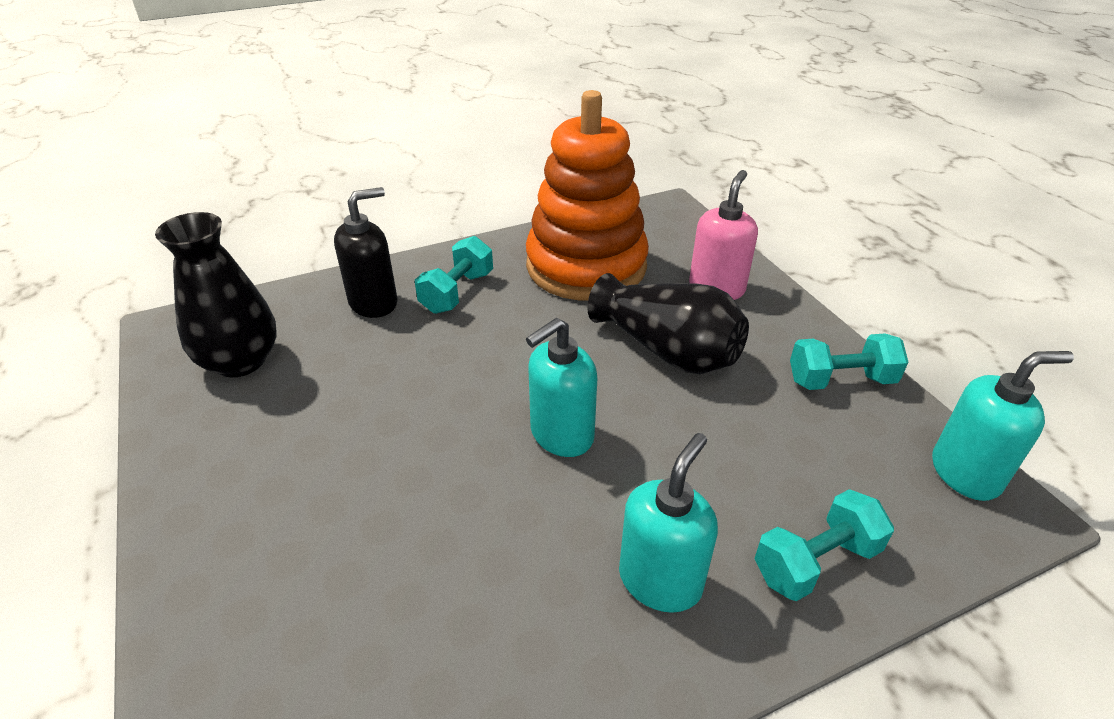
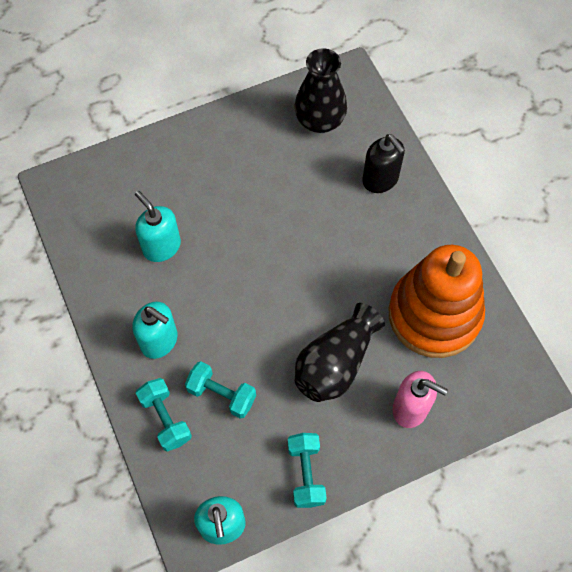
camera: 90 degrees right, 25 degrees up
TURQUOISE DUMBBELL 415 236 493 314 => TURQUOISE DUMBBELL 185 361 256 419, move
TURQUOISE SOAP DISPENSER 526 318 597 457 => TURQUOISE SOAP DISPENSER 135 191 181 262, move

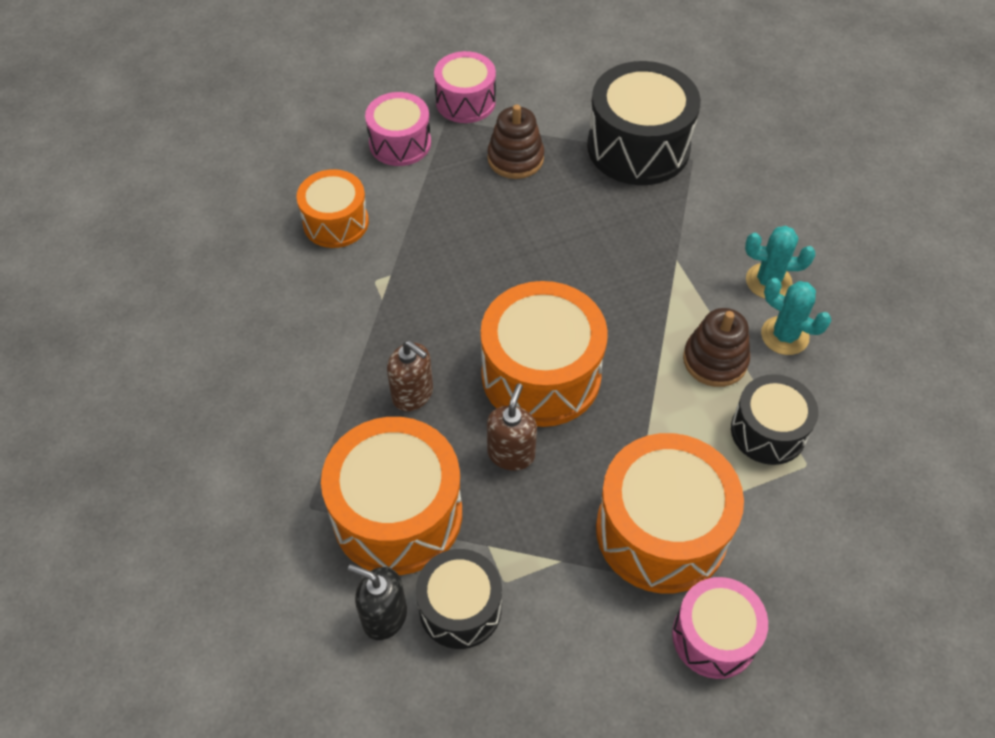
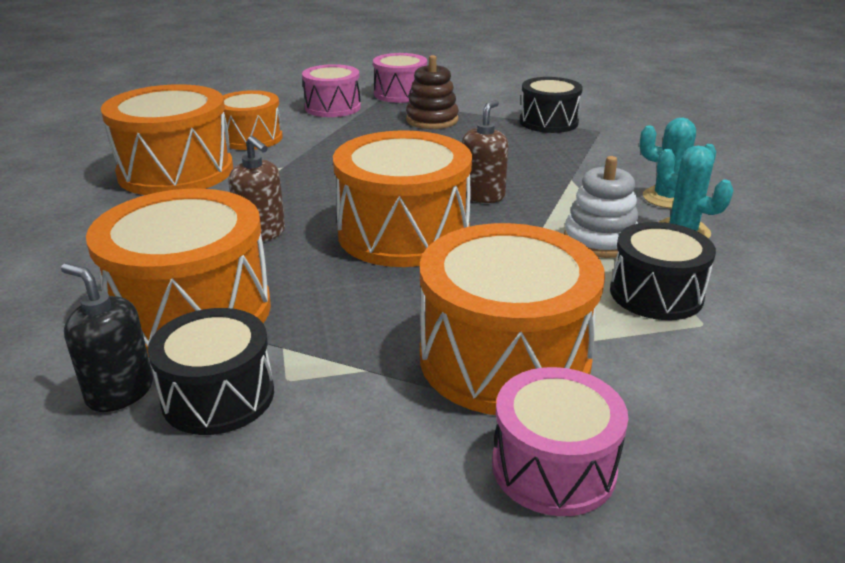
camera: 10 degrees right, 25 degrees down
BROWN SOAP DISPENSER 487 383 537 471 => BROWN SOAP DISPENSER 462 100 509 203, move
BLACK DRUM 587 61 701 185 => BLACK DRUM 520 77 583 133, x0.61
BROWN STACKING TOY 683 308 750 387 => WHITE STACKING TOY 564 156 638 258
nothing => ORANGE DRUM 101 84 233 195

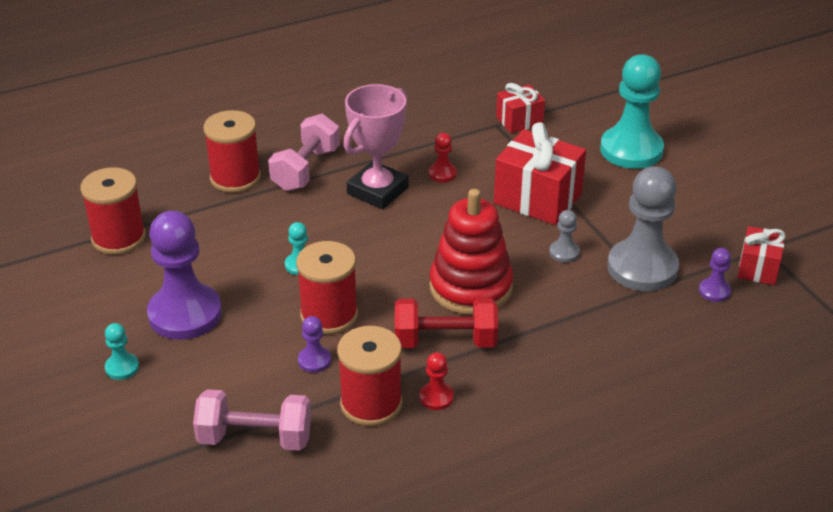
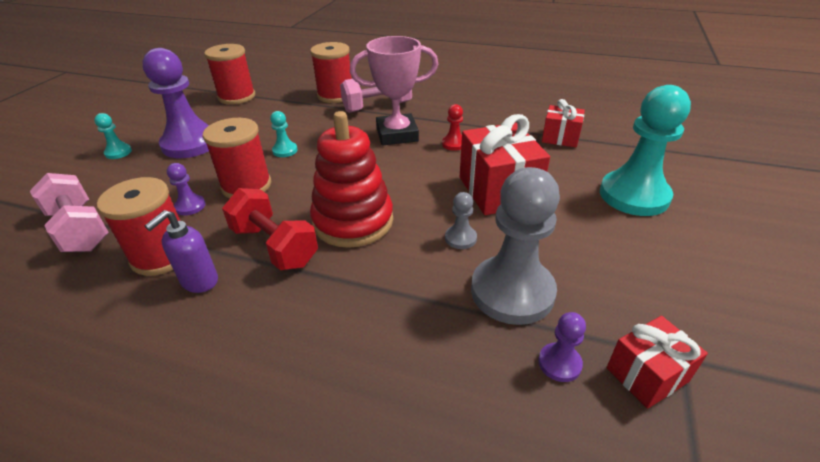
camera: 45 degrees right, 0 degrees up
RED PAWN 420 352 454 410 => PURPLE SOAP DISPENSER 145 210 218 293

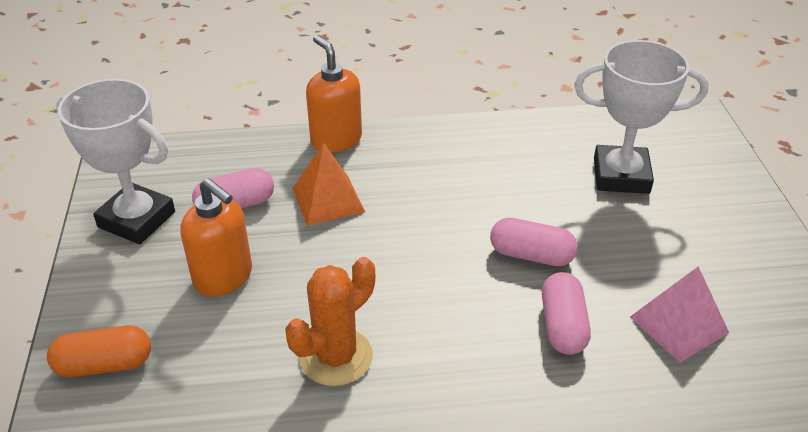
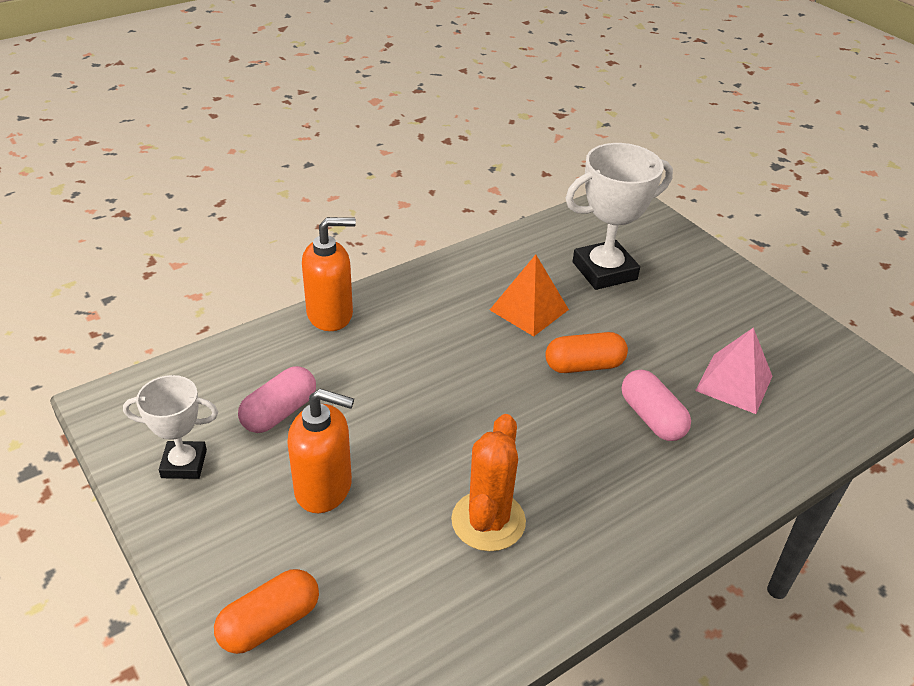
camera: 30 degrees left, 0 degrees up
WHITE TROPHY 56 79 175 244 => WHITE TROPHY 123 375 218 479, x0.61
ORANGE PYRAMID 292 143 365 226 => ORANGE PYRAMID 490 255 569 336, move
ORANGE SOAP DISPENSER 306 35 362 153 => ORANGE SOAP DISPENSER 302 217 356 331, 135 degrees clockwise
PINK CAPSULE 490 218 578 266 => ORANGE CAPSULE 545 332 628 373

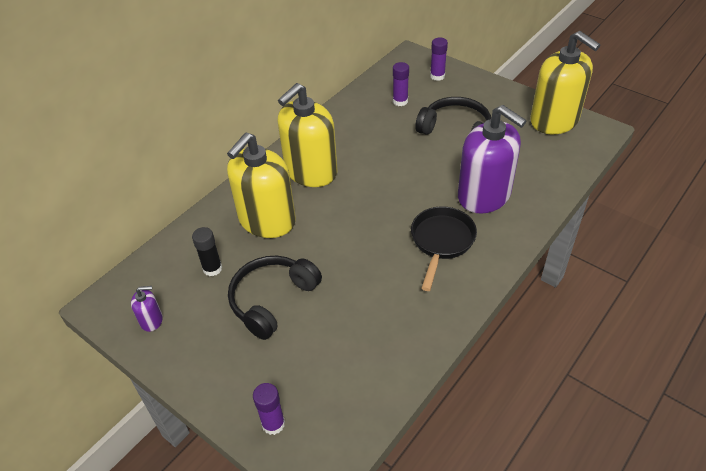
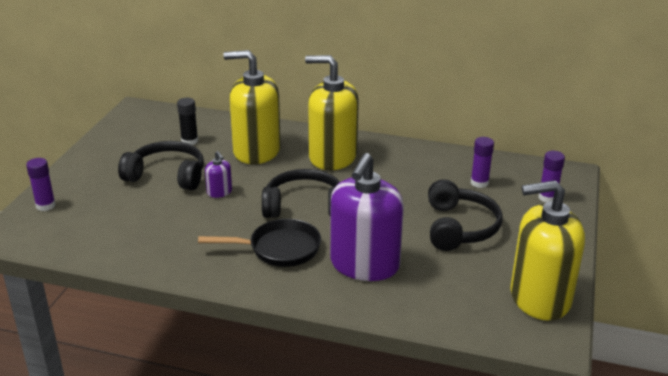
camera: 65 degrees right, 15 degrees down
PURPLE SOAP DISPENSER 131 286 163 332 => PURPLE SOAP DISPENSER 205 151 232 198, move
YELLOW SOAP DISPENSER 530 31 600 134 => YELLOW SOAP DISPENSER 510 180 585 321, 60 degrees clockwise
nothing => BLACK HEADPHONES 262 169 340 218

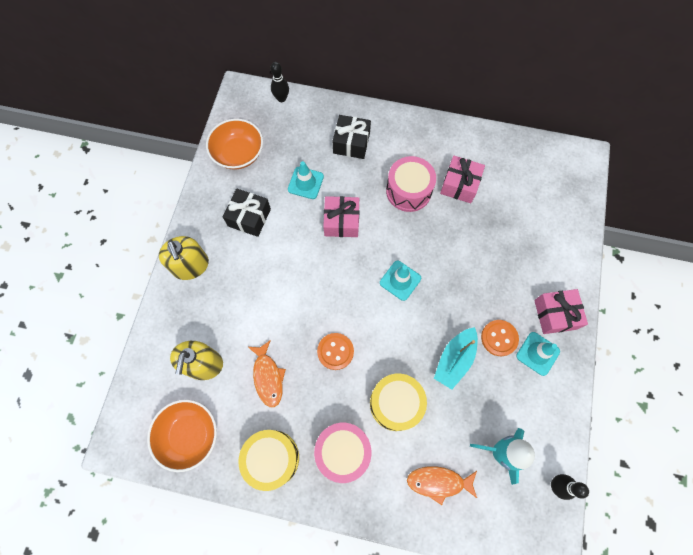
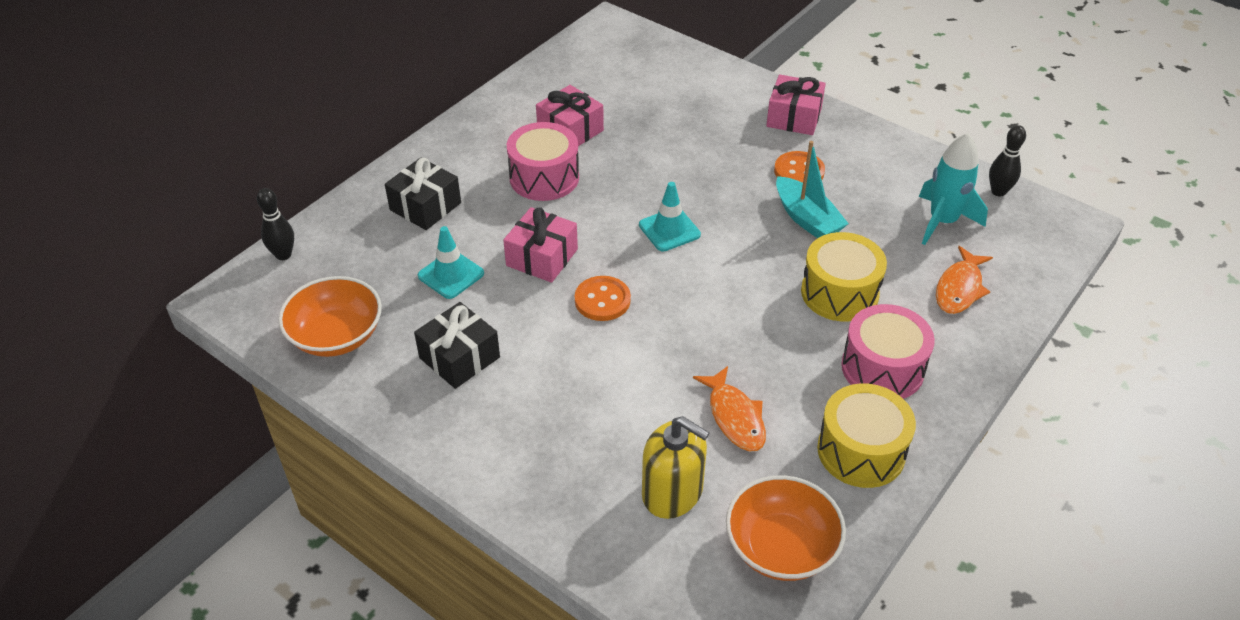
camera: 65 degrees left, 25 degrees down
YELLOW SOAP DISPENSER 159 236 209 280 => nothing
ORANGE FISH 248 340 286 407 => ORANGE FISH 693 366 766 451, 60 degrees clockwise
ORANGE BUTTON 317 333 354 370 => ORANGE BUTTON 575 276 631 321, move
TURQUOISE TRAFFIC CONE 516 332 560 376 => nothing

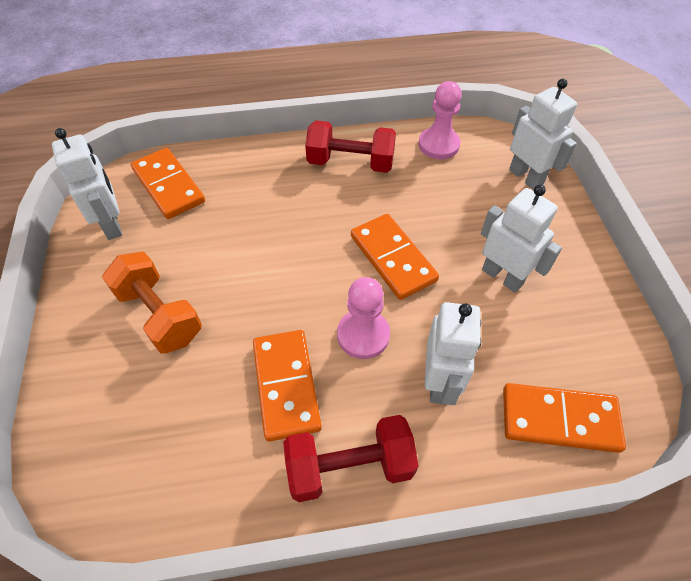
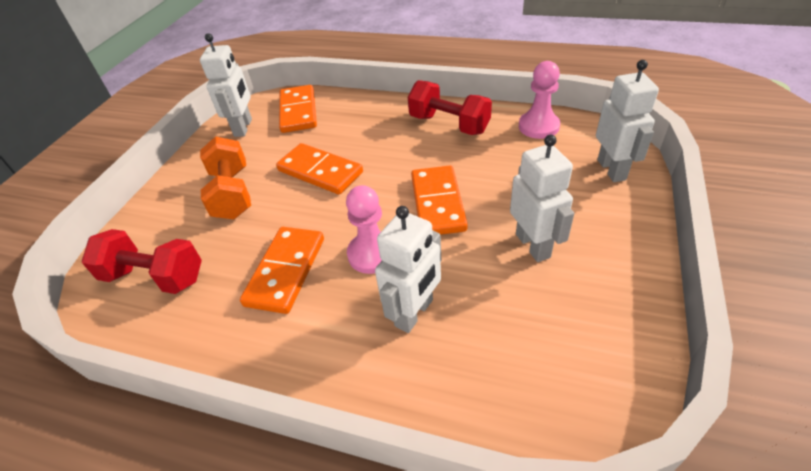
camera: 30 degrees right, 10 degrees down
RED DUMBBELL 283 415 419 502 => RED DUMBBELL 82 229 202 294, move
ORANGE DOMINO 503 383 626 453 => ORANGE DOMINO 276 143 363 195, move

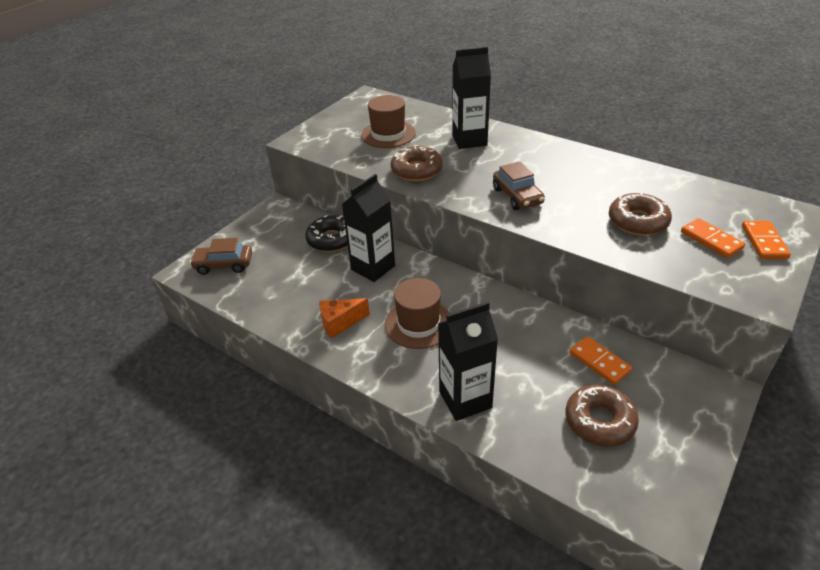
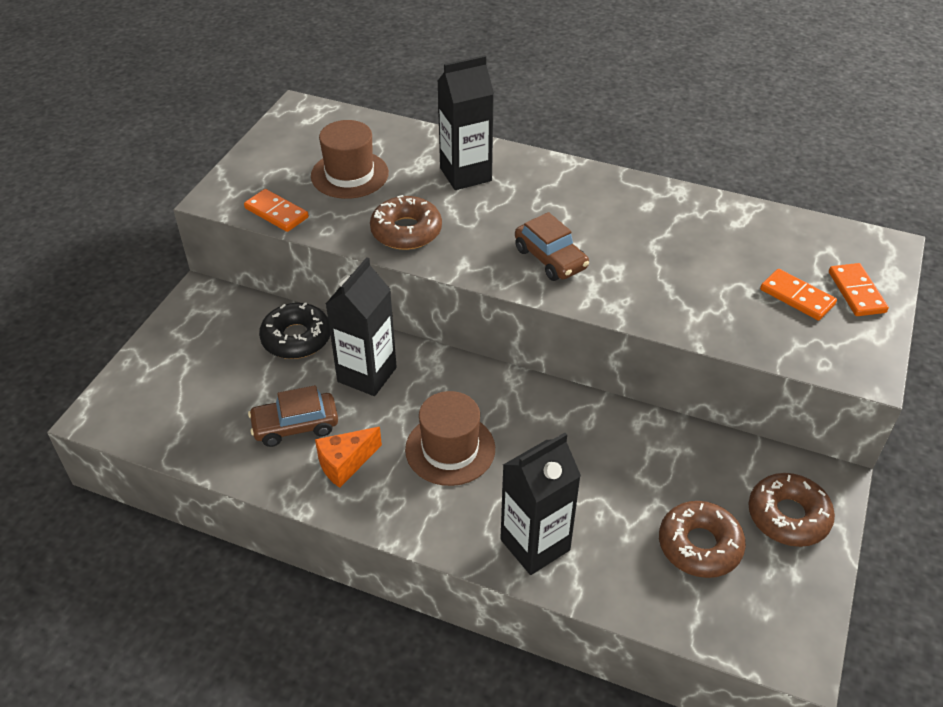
camera: 15 degrees left, 5 degrees up
BROWN CAR 190 238 252 275 => BROWN CAR 248 385 338 447, move
ORANGE DOMINO 569 336 632 385 => ORANGE DOMINO 244 189 309 232, move
BROWN DONUT 609 193 672 236 => BROWN DONUT 748 473 835 547, move

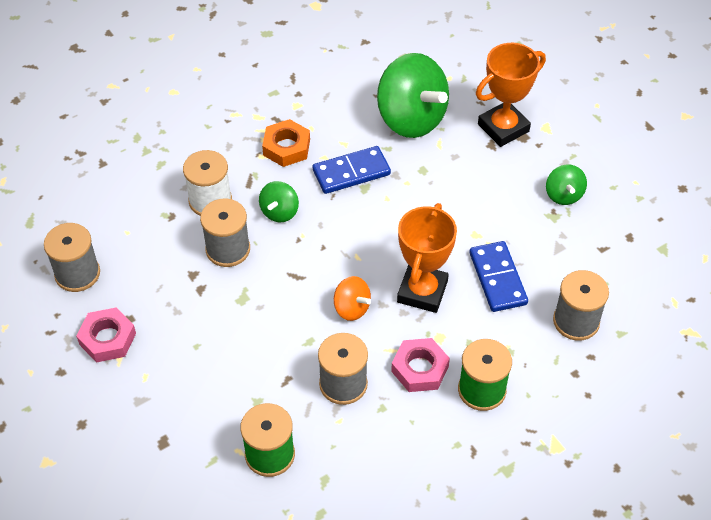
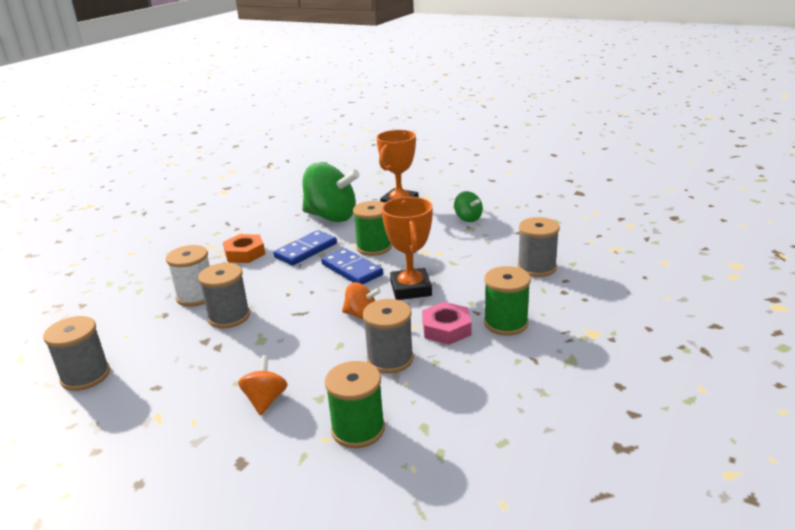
camera: 25 degrees left, 25 degrees down
PINK NUT 76 307 136 363 => nothing
GREEN SPINNING TOP 259 181 299 222 => nothing
BLUE DOMINO 469 241 528 312 => BLUE DOMINO 321 248 383 284, move
nothing => ORANGE SPINNING TOP 238 355 288 415
nothing => GREEN SPOOL 353 201 392 256

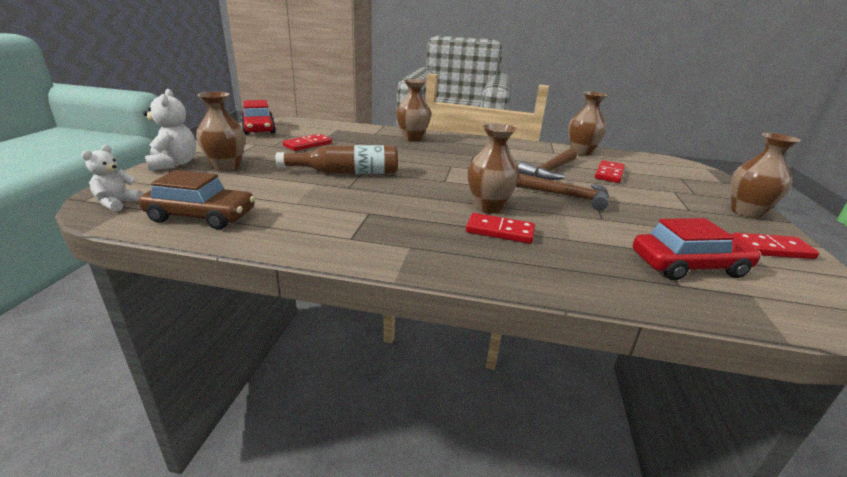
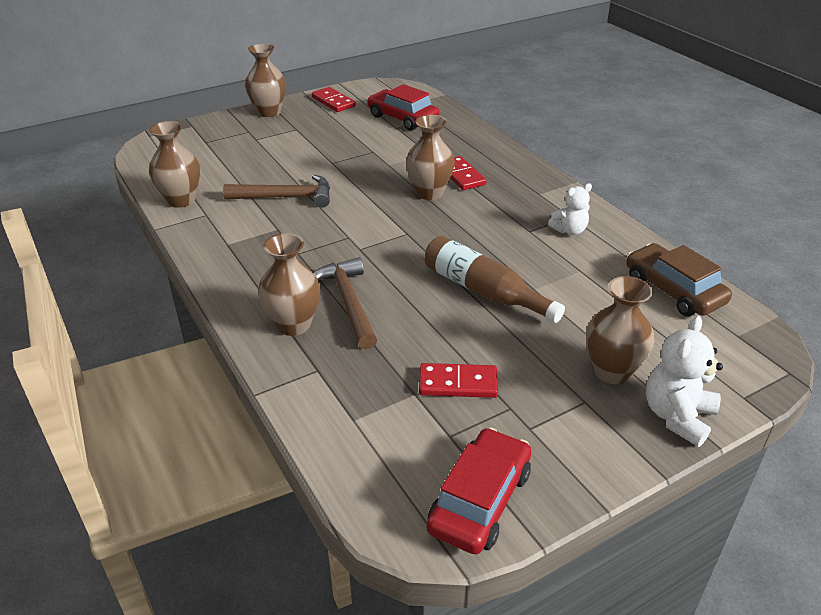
camera: 130 degrees left, 10 degrees up
WHITE TEDDY BEAR 81 145 143 212 => WHITE TEDDY BEAR 548 183 592 235, move
BROWN HAMMER 516 173 609 211 => BROWN HAMMER 314 257 377 349, move
RED DOMINO 595 160 625 183 => nothing

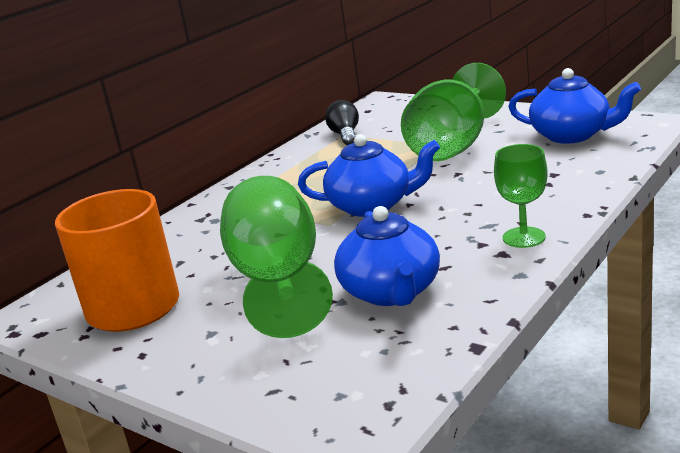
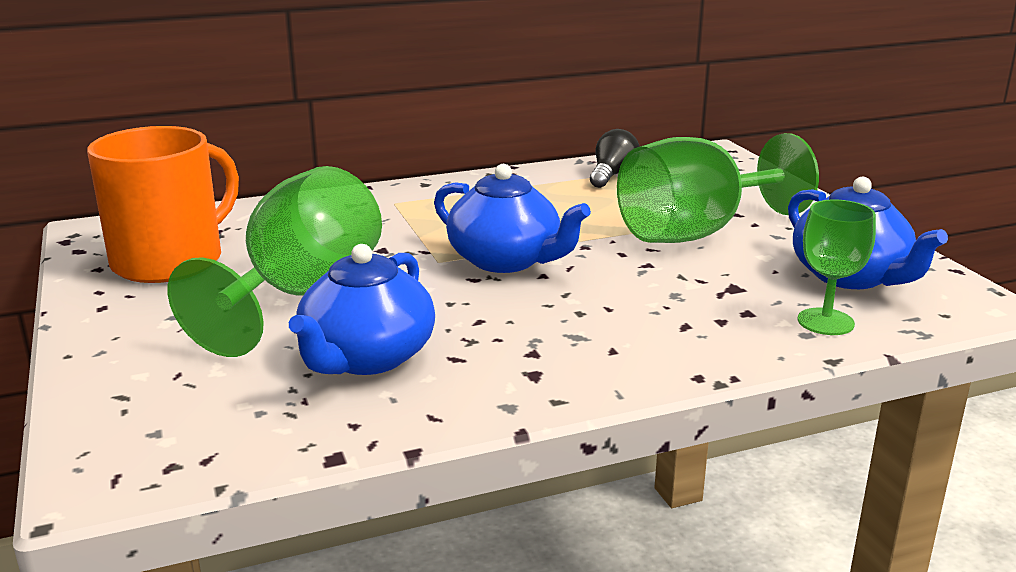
camera: 30 degrees right, 0 degrees up
GREEN GOBLET 494 144 548 248 => GREEN GOBLET 798 200 876 335, move

